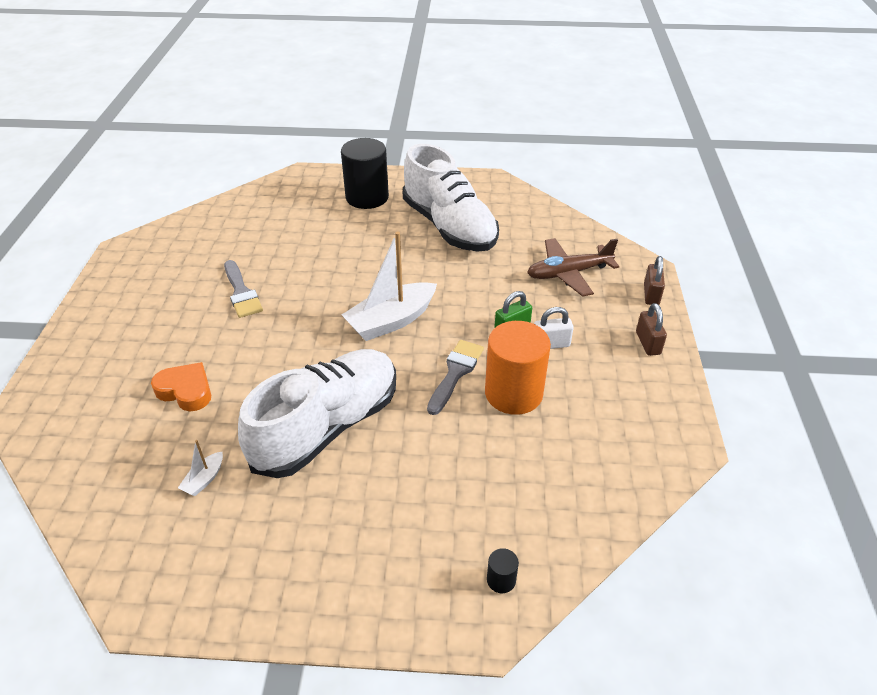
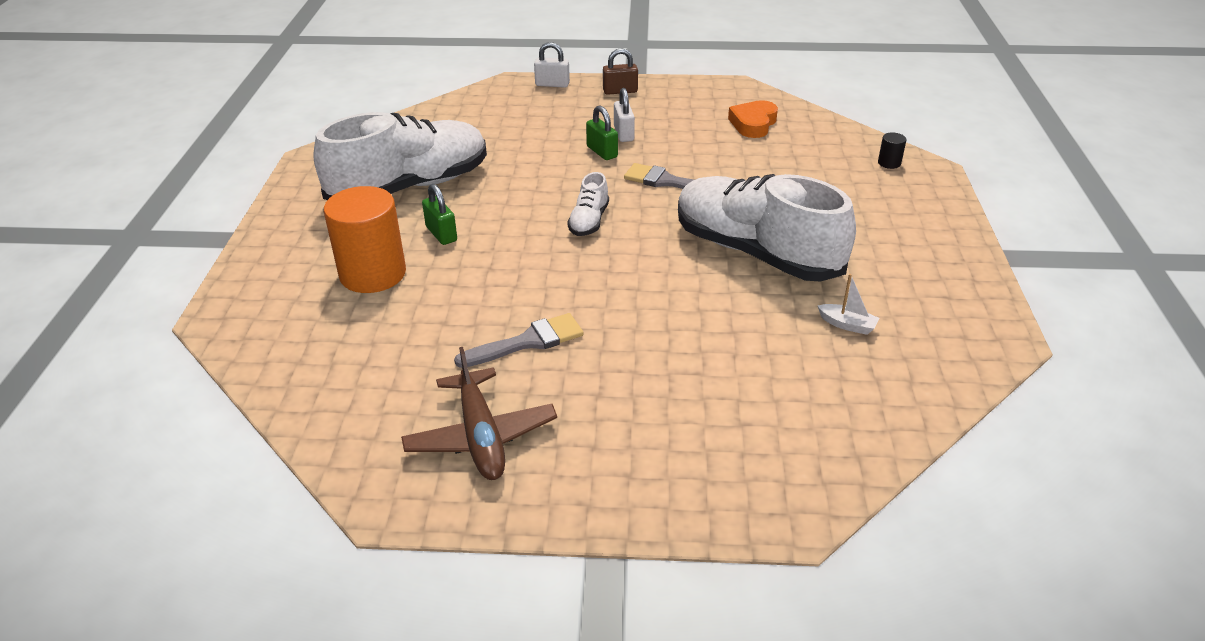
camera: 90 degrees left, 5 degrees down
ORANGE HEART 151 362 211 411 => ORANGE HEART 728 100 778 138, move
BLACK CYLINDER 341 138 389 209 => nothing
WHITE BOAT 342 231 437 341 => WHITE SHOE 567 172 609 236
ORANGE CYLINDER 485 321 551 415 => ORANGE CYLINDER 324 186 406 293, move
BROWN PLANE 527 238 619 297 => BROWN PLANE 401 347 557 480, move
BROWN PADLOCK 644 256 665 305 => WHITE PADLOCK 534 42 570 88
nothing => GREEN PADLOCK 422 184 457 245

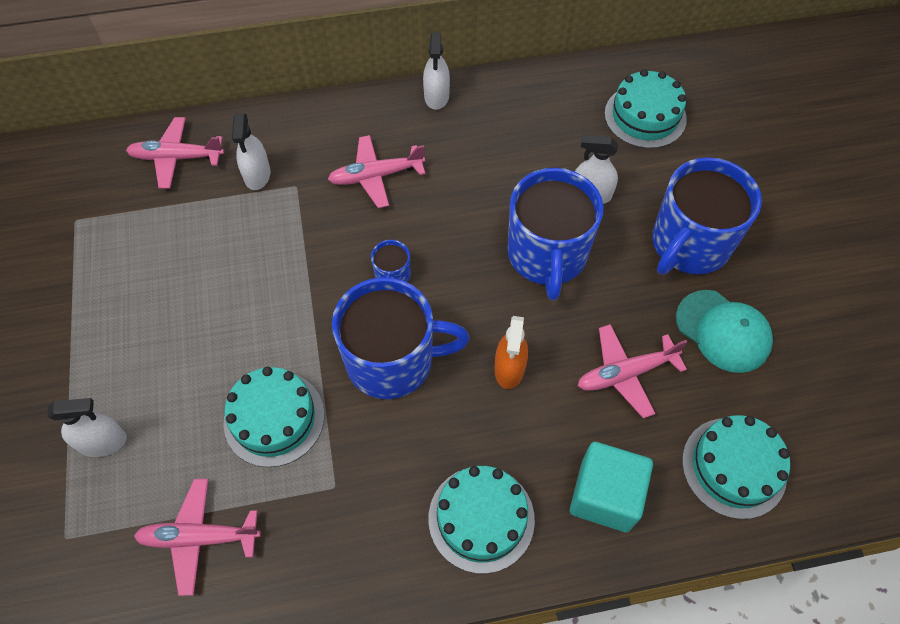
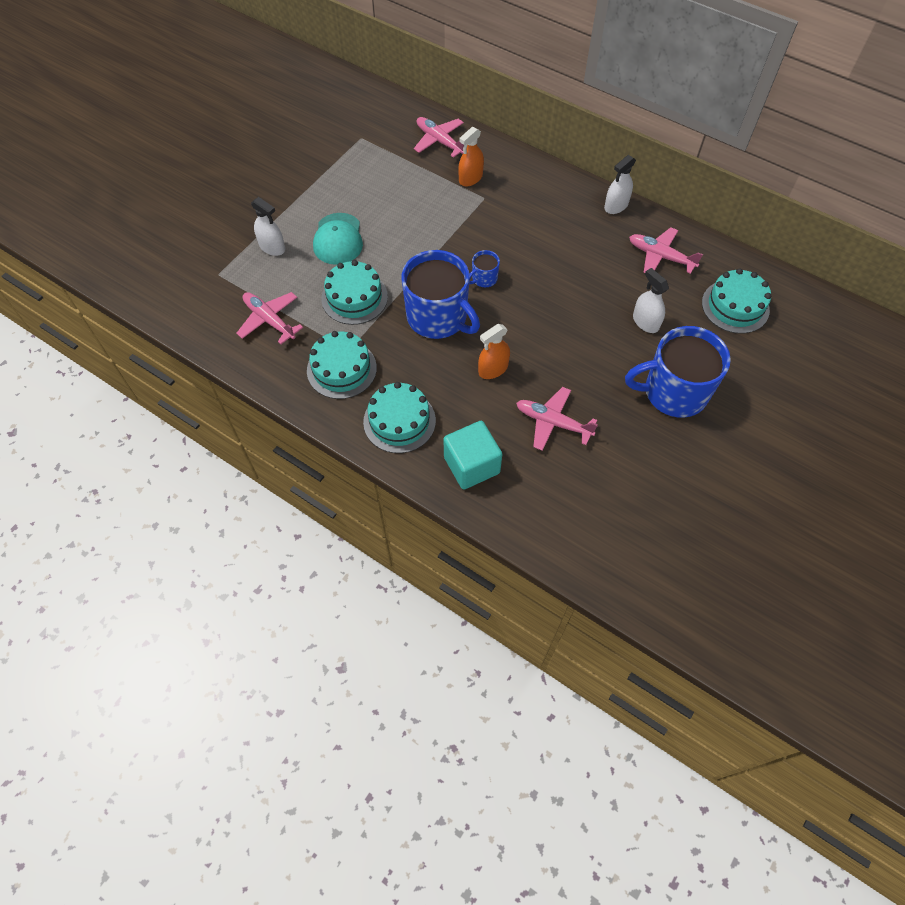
camera: 45 degrees right, 0 degrees up
WHITE SPRAY BOTTLE 232 114 270 190 => ORANGE SPRAY BOTTLE 458 127 484 186
PINK PLANE 328 135 426 208 => PINK PLANE 629 227 703 274, move
BLUE MUG 507 168 604 301 => nothing
TURQUOISE CAP 676 290 773 373 => TURQUOISE CAP 313 213 363 265, move
TURQUOISE CAKE 682 415 790 519 => TURQUOISE CAKE 307 331 377 399, move

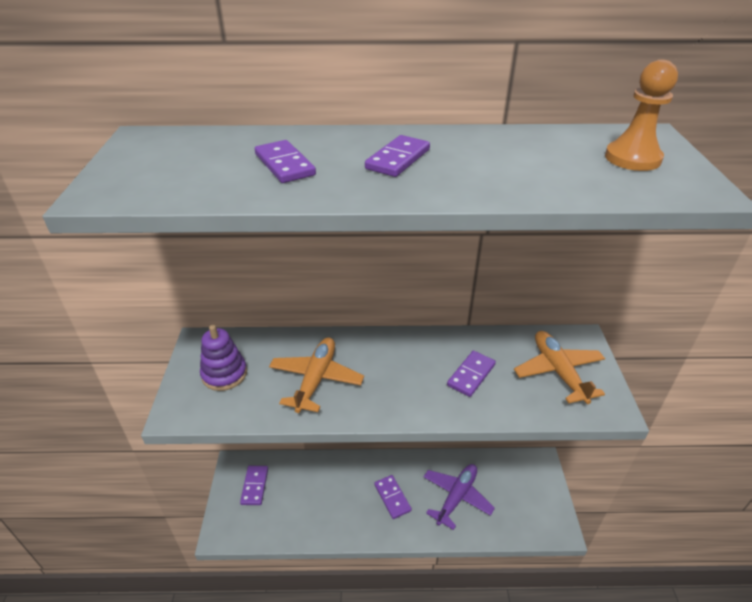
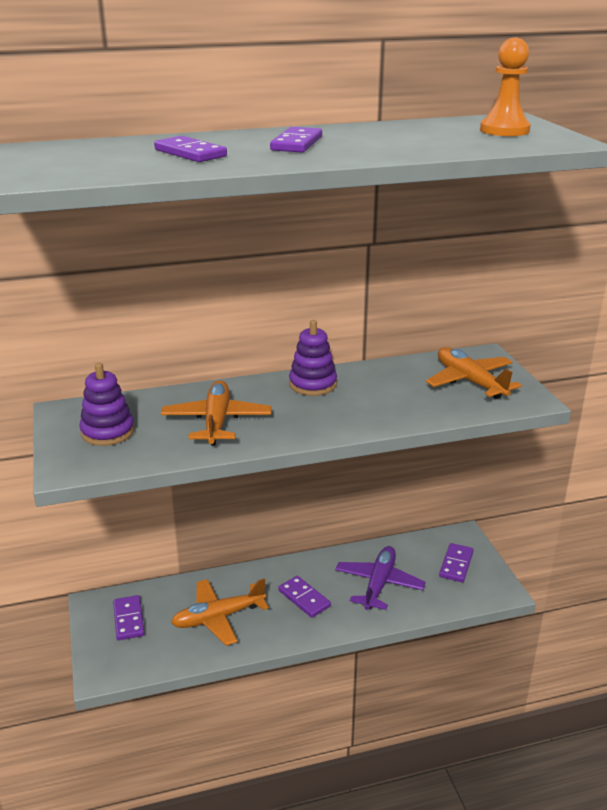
camera: 15 degrees left, 10 degrees down
PURPLE DOMINO 447 351 496 397 => PURPLE DOMINO 439 543 474 582, move
nothing => ORANGE PLANE 171 578 269 646
nothing => PURPLE STACKING TOY 289 320 337 396

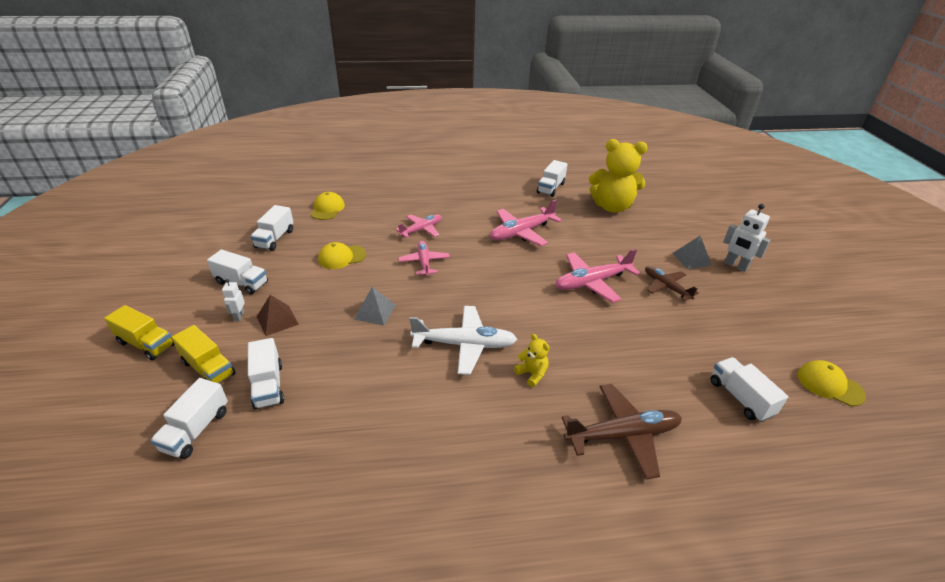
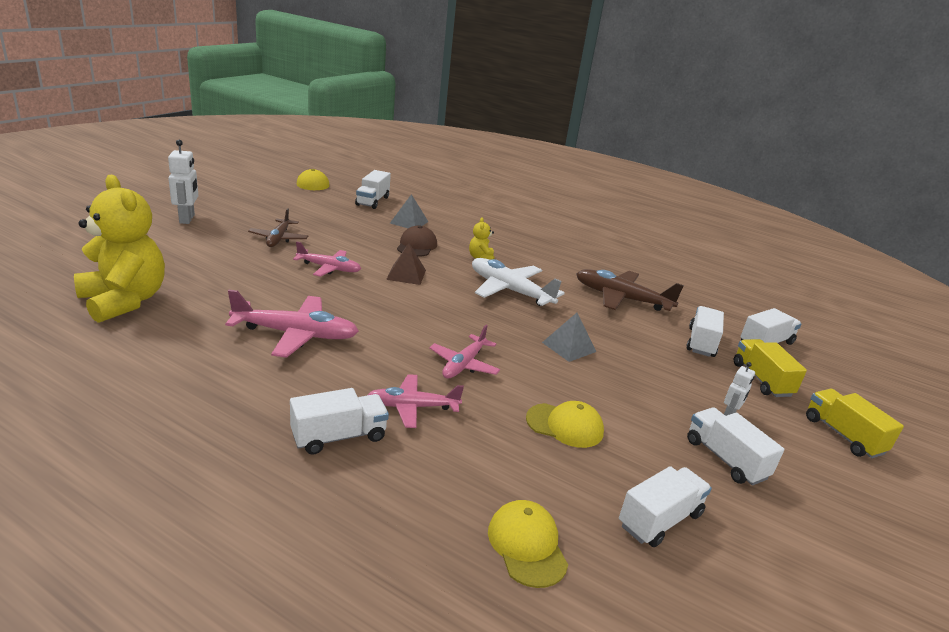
camera: 145 degrees left, 10 degrees down
BROWN PYRAMID 257 295 299 336 => BROWN PYRAMID 386 243 426 285, move
YELLOW CAP 310 192 345 220 => YELLOW CAP 488 500 568 588, 120 degrees clockwise
WHITE TRUCK 537 160 568 197 => WHITE TRUCK 290 388 389 454, move
PINK PLANE 555 249 640 303 => PINK PLANE 293 241 361 277, x0.65
BROWN PLANE 562 384 682 480 => BROWN PLANE 576 269 684 311, move
GREY PYRAMID 672 236 712 269 => GREY PYRAMID 390 194 428 228, move
nothing => BROWN CAP 397 226 437 257

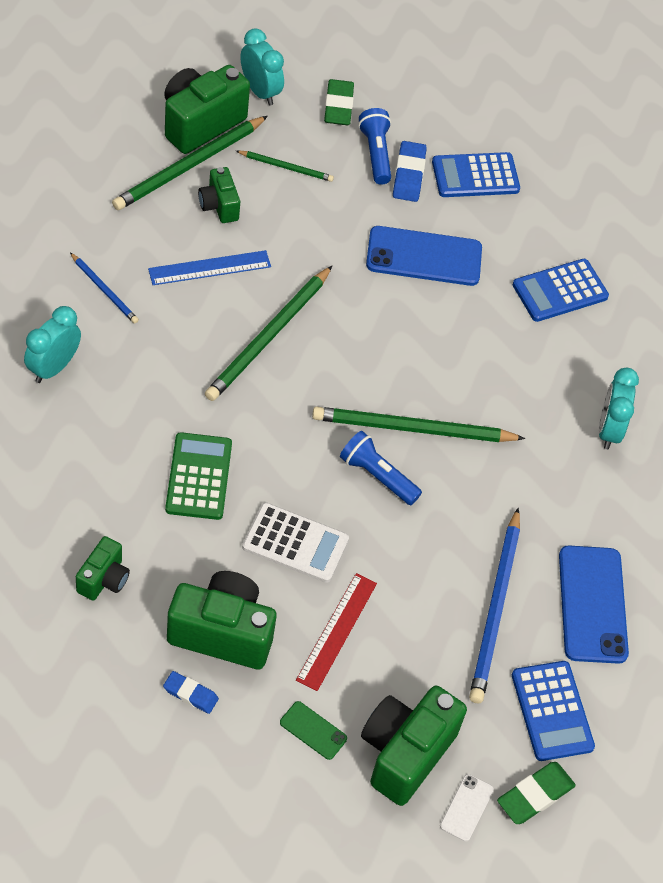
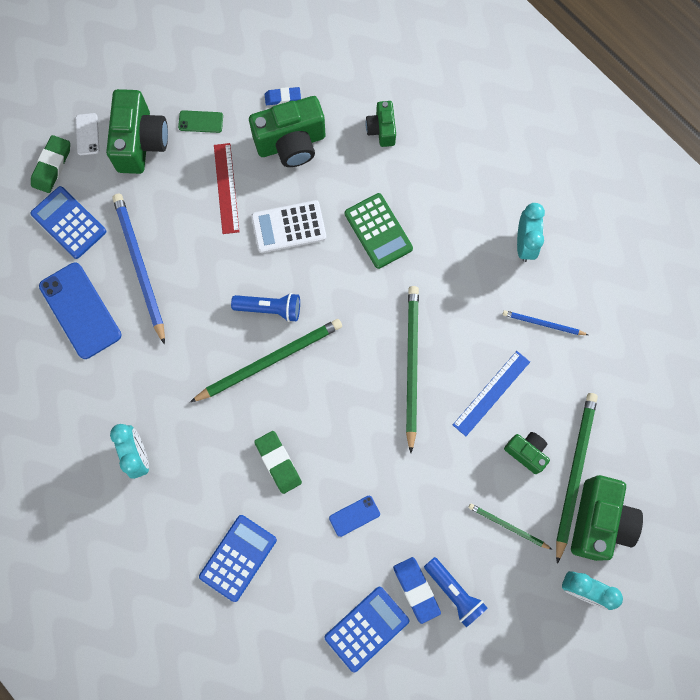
camera: 155 degrees right, 20 degrees up
GREEN PENCIL 236 151 334 182 => GREEN PENCIL 468 503 553 550, 45 degrees clockwise
GREEN ERASER 324 79 354 125 => GREEN ERASER 254 431 302 494, move
BLUE PHONE 366 226 482 286 => BLUE PHONE 329 496 380 537, x0.48

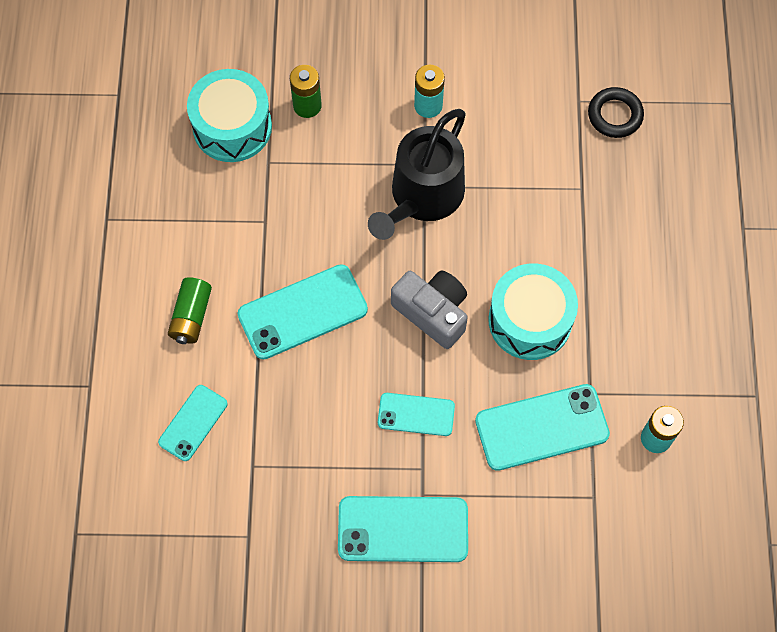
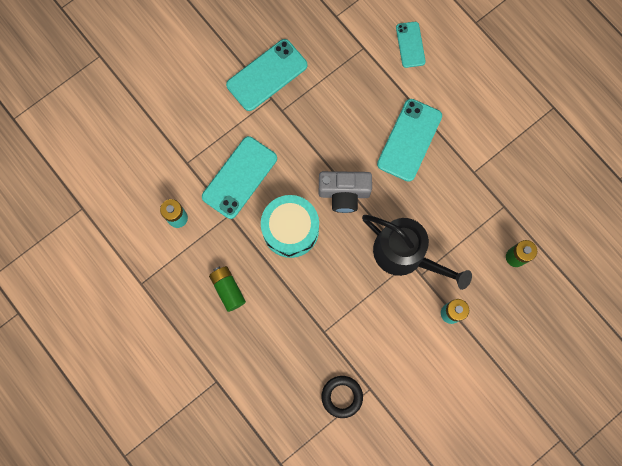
camera: 140 degrees right, 10 degrees up
GREEN BATTERY 168 277 212 344 => GREEN BATTERY 209 266 246 312, move
TURQUOISE DRUM 187 69 272 162 => nothing
BLACK WATERING CAN 368 109 466 240 => BLACK WATERING CAN 362 215 472 290, 135 degrees clockwise
TURQUOISE PHONE 378 393 455 436 => nothing

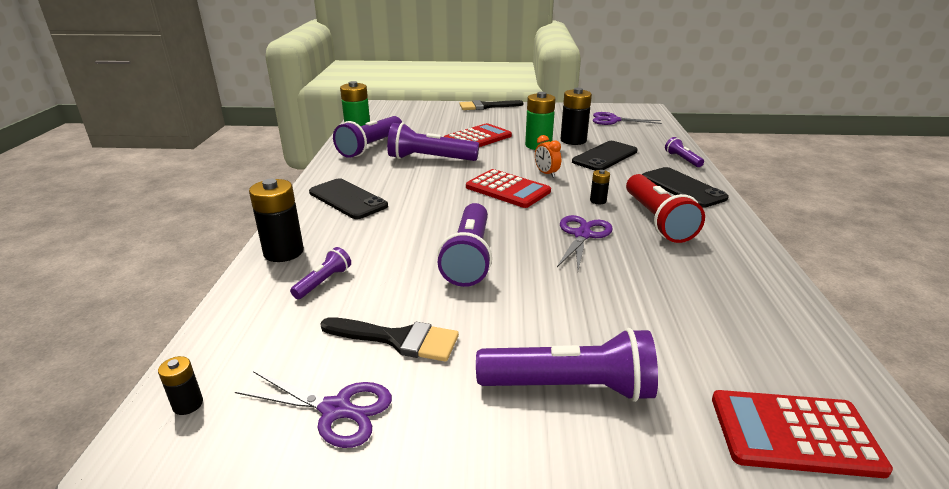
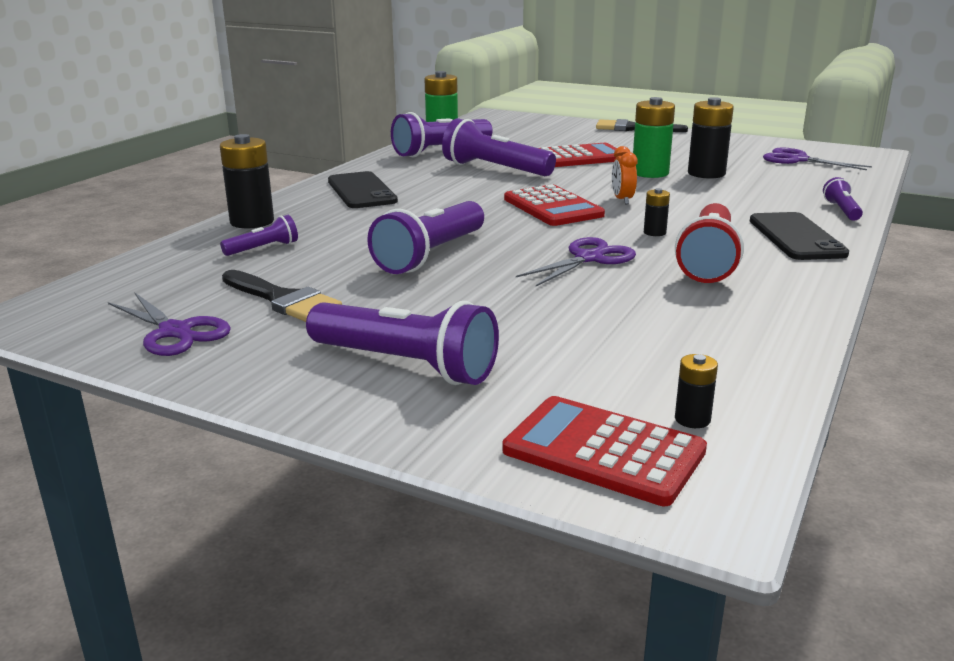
camera: 25 degrees right, 5 degrees down
BLACK BATTERY 158 356 203 415 => BLACK BATTERY 675 354 718 428, move
BLACK PHONE 572 141 638 171 => nothing

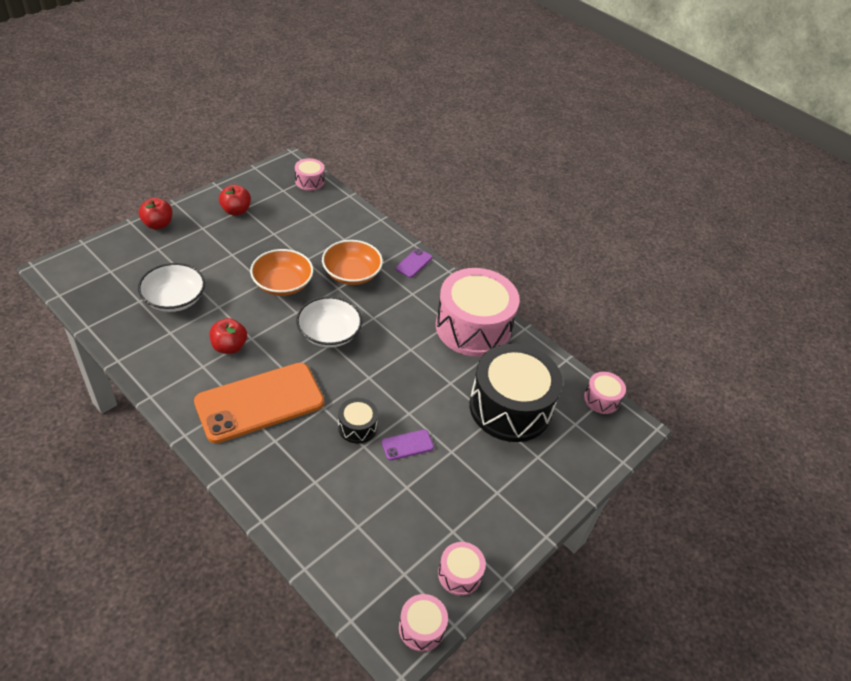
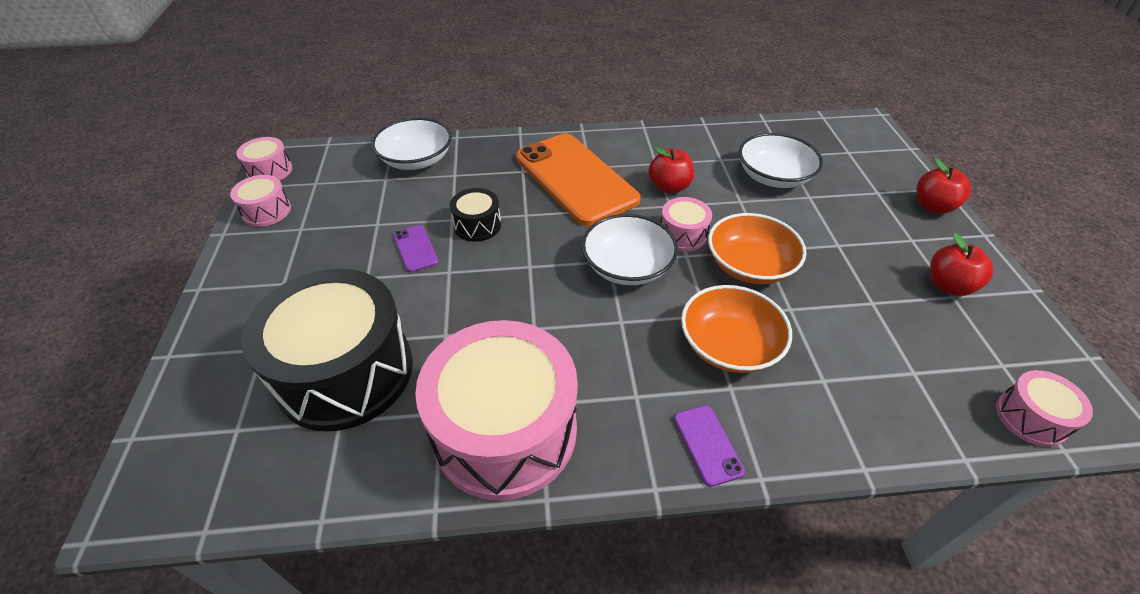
camera: 135 degrees right, 0 degrees up
ORANGE PHONE 194 363 324 443 => ORANGE PHONE 516 134 641 226, 45 degrees counterclockwise
PURPLE PHONE 382 429 434 460 => PURPLE PHONE 393 225 439 272, 45 degrees counterclockwise
PINK DRUM 584 372 626 414 => PINK DRUM 660 197 712 252, move
nothing => WHITE BOWL 372 118 452 170

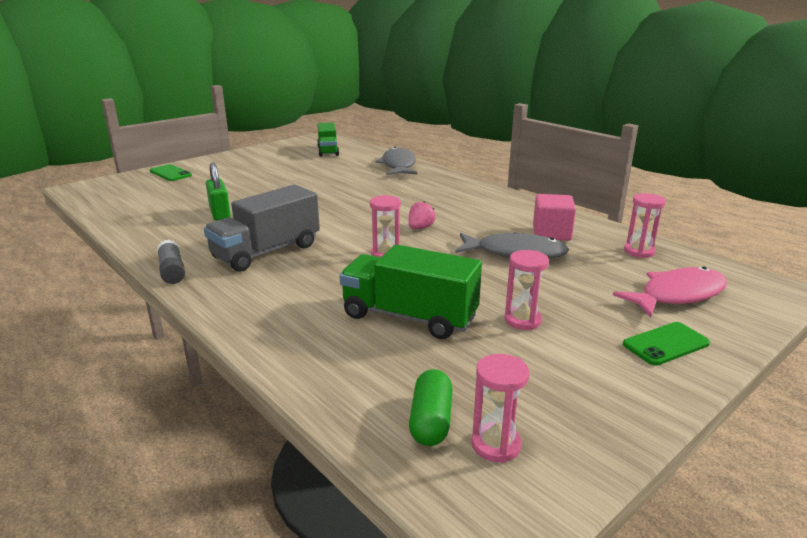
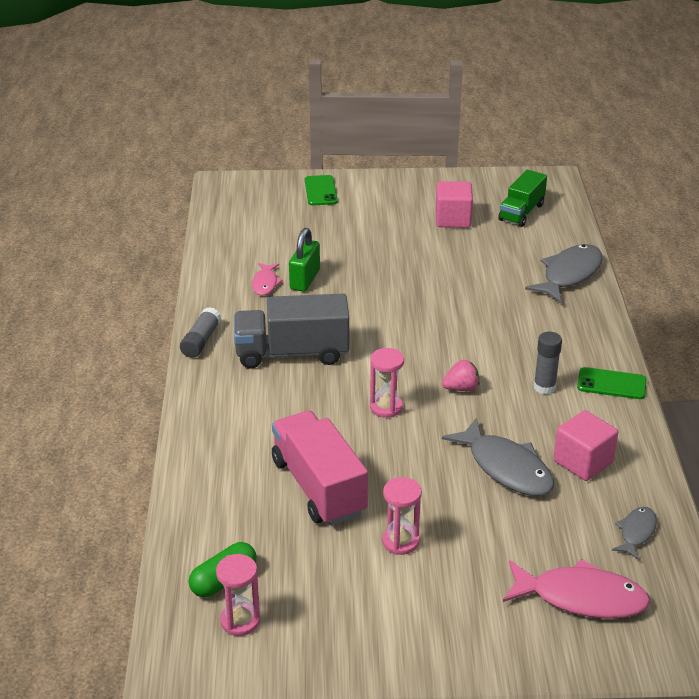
camera: 40 degrees right, 10 degrees up
GREEN TRUCK 339 245 482 339 => PINK TRUCK 272 411 368 525
GREEN PHONE 623 322 710 366 => GREEN PHONE 577 367 646 399, move
PINK HOURGLASS 624 193 666 258 => GREY FISH 612 507 657 560
nothing => PINK FISH 252 263 283 295
nothing => PINK CUBE 436 181 473 228
nothing => GREY GLUE STICK 534 332 562 395

